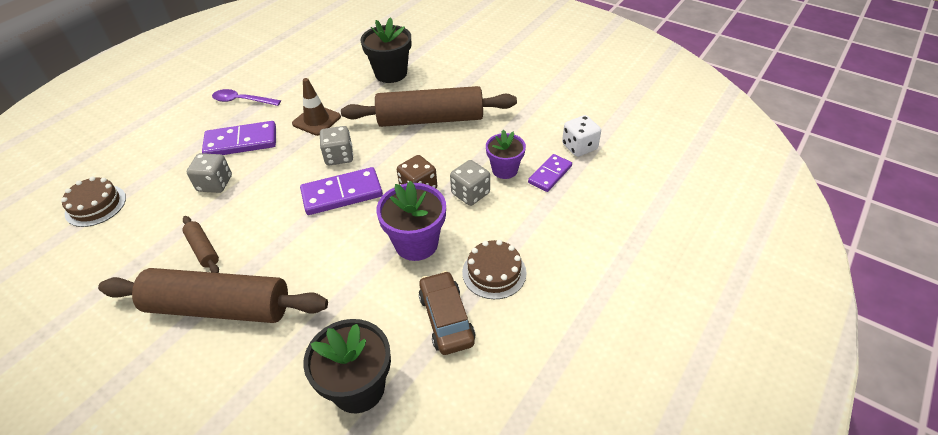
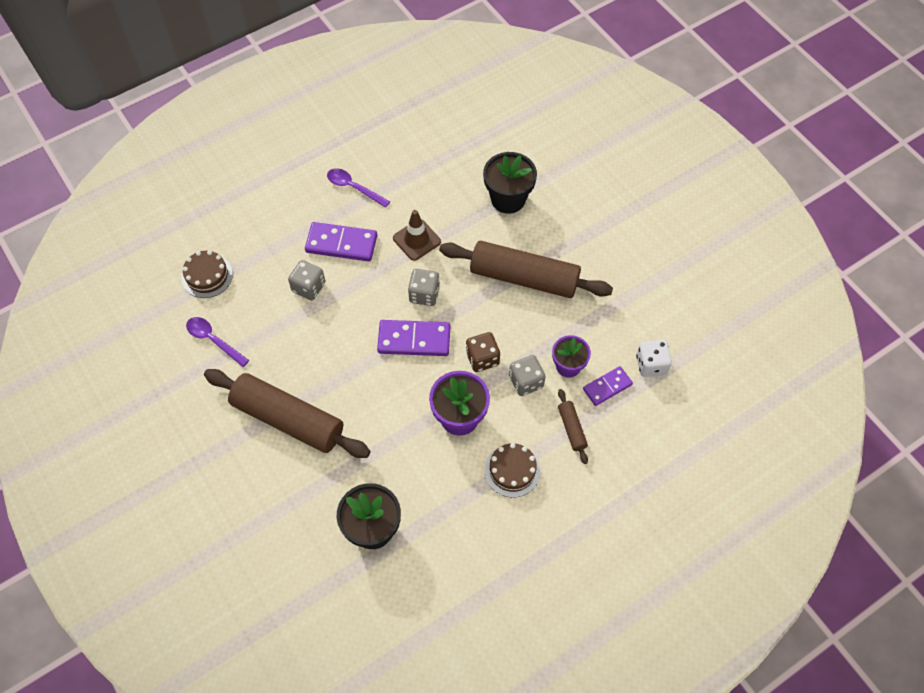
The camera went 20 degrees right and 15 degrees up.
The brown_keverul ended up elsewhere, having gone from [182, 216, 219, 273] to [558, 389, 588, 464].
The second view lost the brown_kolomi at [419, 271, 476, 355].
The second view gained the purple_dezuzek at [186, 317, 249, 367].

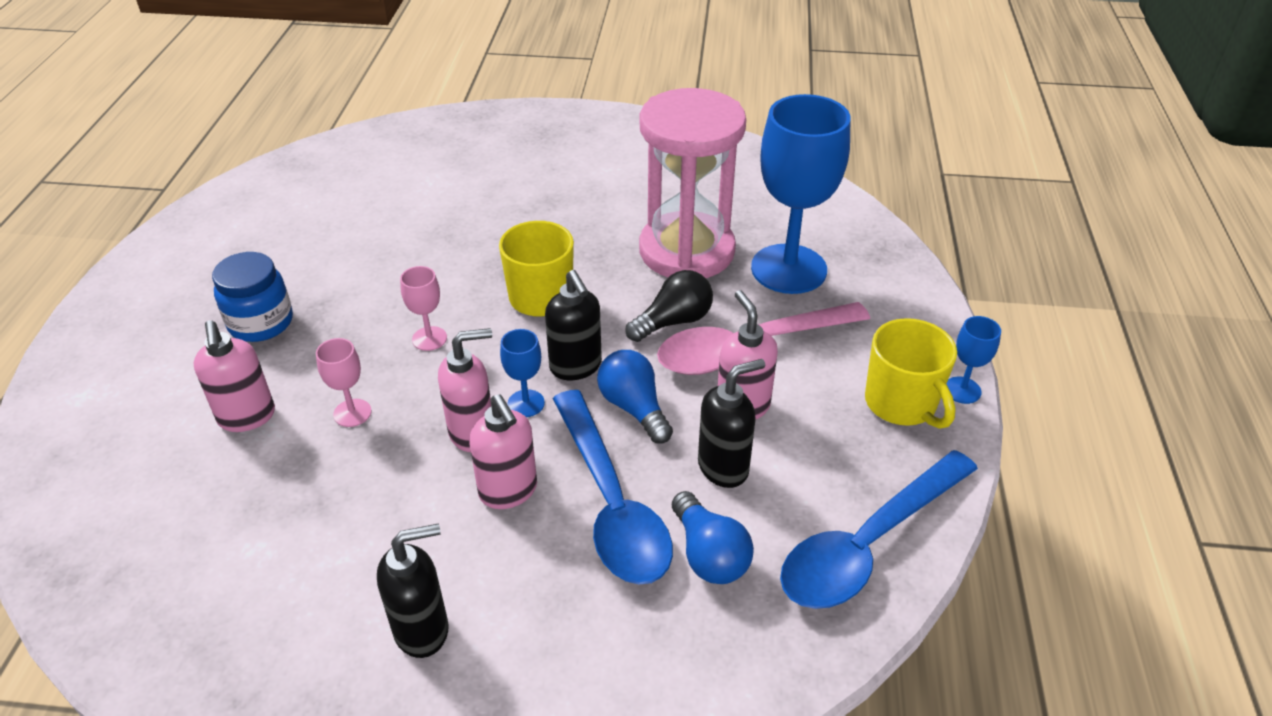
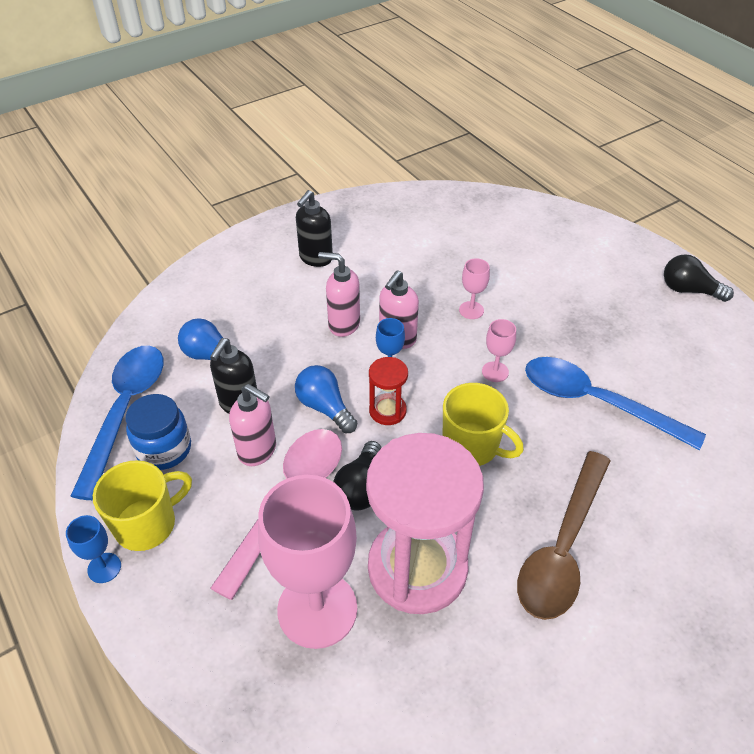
The camera went 140 degrees right and 5 degrees up.
What was the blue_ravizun at [751, 94, 851, 294] turned into the pink_ravizun at [258, 475, 357, 649].
The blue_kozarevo ended up elsewhere, having gone from [212, 252, 293, 342] to [126, 394, 191, 470].
Where the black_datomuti stood at [545, 270, 602, 380], the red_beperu came to stand at [369, 357, 408, 425].
The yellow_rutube at [865, 318, 957, 429] ended up facing another way, 120 degrees clockwise from before.
The second view lost the pink_datomuti at [194, 320, 275, 432].
The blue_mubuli at [597, 350, 673, 444] ended up facing another way, 150 degrees counterclockwise from before.
The blue_dezuzek ended up elsewhere, having gone from [553, 390, 673, 584] to [525, 357, 706, 450].
The second view gained the black_mubuli at [664, 254, 734, 302].
The second view gained the brown_dezuzek at [517, 451, 611, 620].

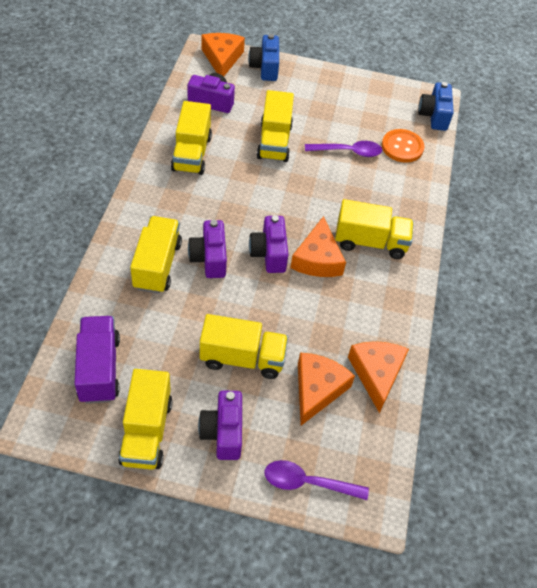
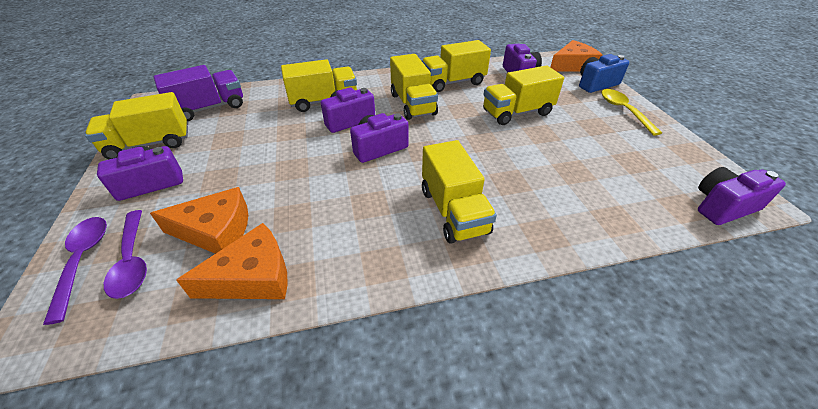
The camera went 70 degrees right and 10 degrees down.
What was the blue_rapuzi at [418, 82, 454, 131] turned into the purple_rapuzi at [698, 167, 786, 225].
The second view lost the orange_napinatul at [382, 129, 424, 163].
The purple_dezuzek ended up elsewhere, having gone from [305, 141, 382, 157] to [104, 210, 147, 299].
The second view lost the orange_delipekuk at [290, 216, 346, 277].
The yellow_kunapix ended up elsewhere, having gone from [200, 314, 288, 379] to [390, 54, 438, 120].
The second view gained the yellow_dezuzek at [601, 89, 662, 136].

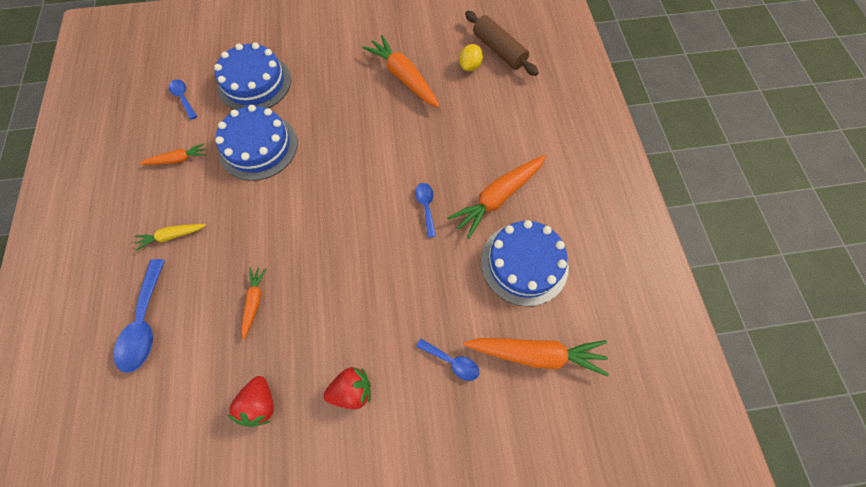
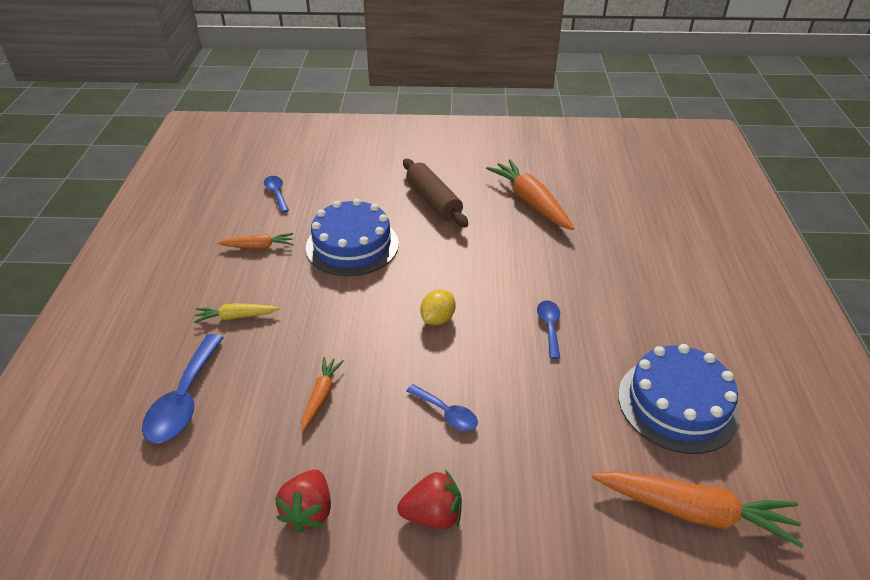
The camera went 10 degrees right and 25 degrees down.
The brown_keverul ended up elsewhere, having gone from [465, 11, 539, 76] to [403, 159, 468, 227].
The second view lost the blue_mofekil at [214, 42, 291, 110].
The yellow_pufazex ended up elsewhere, having gone from [459, 44, 483, 71] to [420, 290, 456, 325].
The second view lost the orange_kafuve at [448, 155, 546, 239].
The blue_dezuzek ended up elsewhere, having gone from [416, 339, 479, 381] to [407, 384, 478, 431].

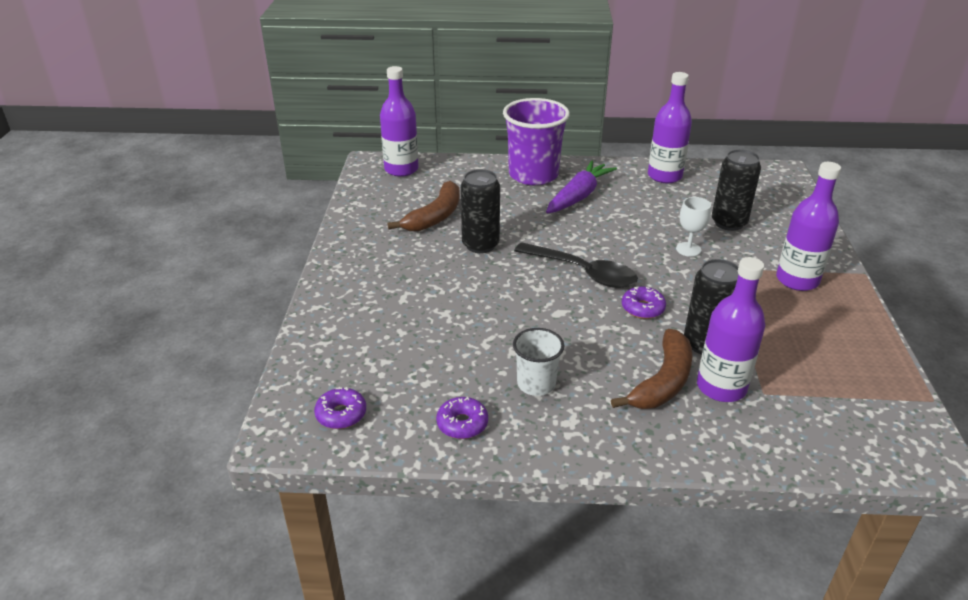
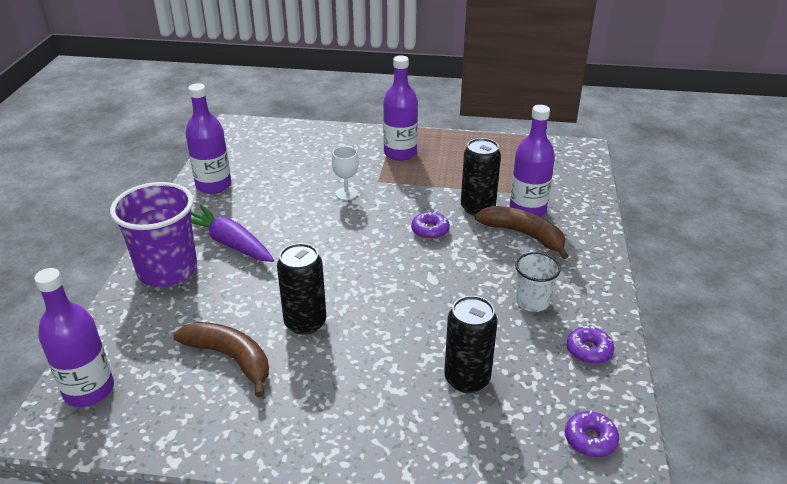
The camera went 85 degrees left and 0 degrees up.
The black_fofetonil ended up elsewhere, having gone from [712, 149, 761, 231] to [444, 296, 498, 393].
The second view lost the black_dezuzek at [514, 242, 638, 288].

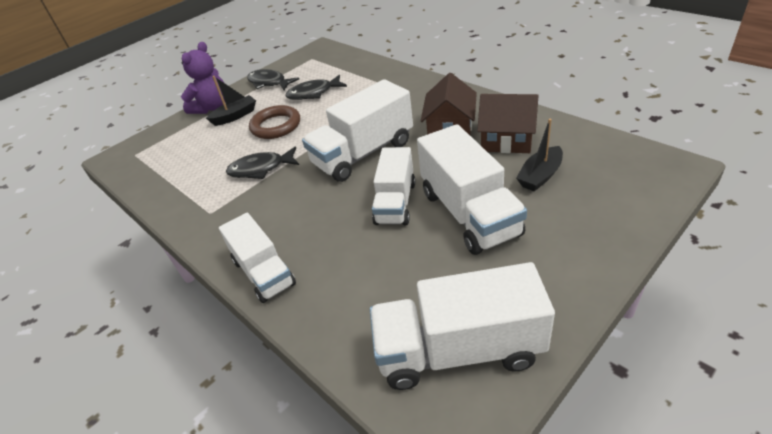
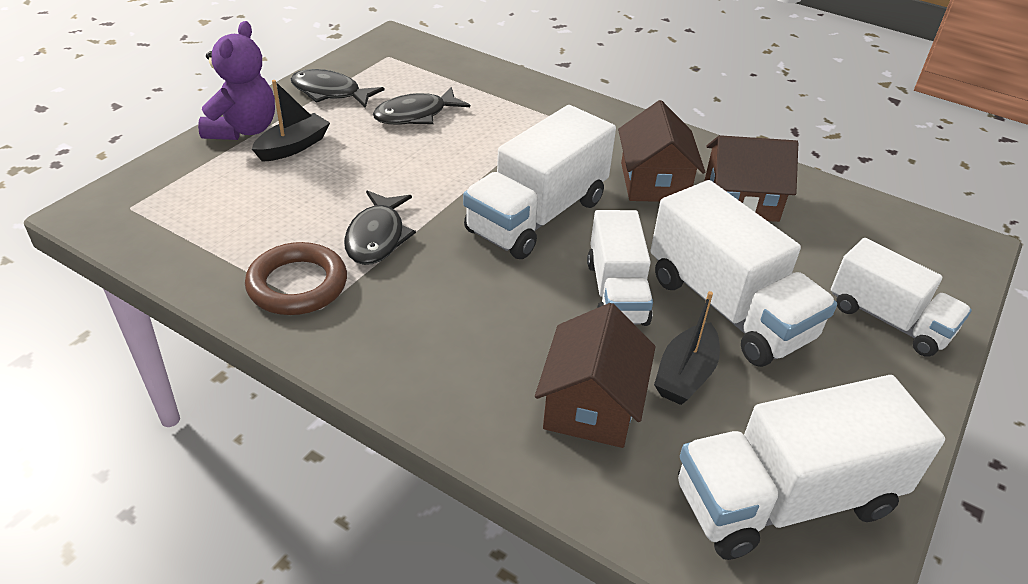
The camera went 20 degrees left and 0 degrees up.
The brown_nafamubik ended up elsewhere, having gone from [249, 105, 300, 139] to [245, 242, 347, 315].
The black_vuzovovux ended up elsewhere, having gone from [516, 119, 563, 191] to [654, 291, 720, 405].
The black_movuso at [226, 147, 299, 179] ended up facing another way, 60 degrees counterclockwise from before.
The white_kunapix ended up elsewhere, having gone from [219, 213, 296, 303] to [831, 238, 972, 357].
The second view gained the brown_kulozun at [535, 303, 655, 448].

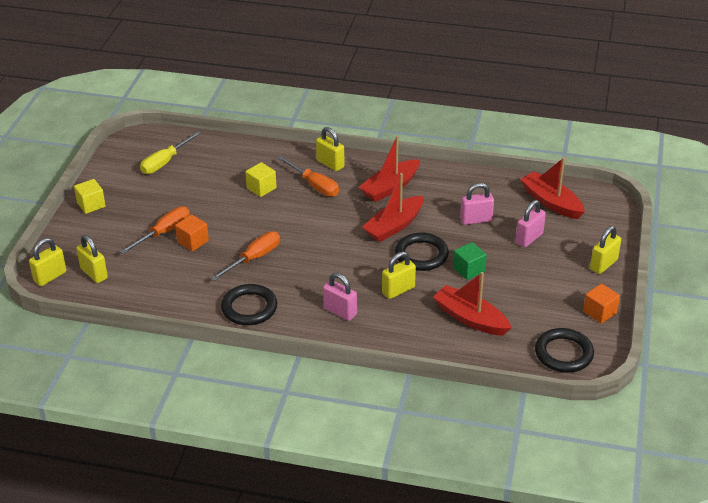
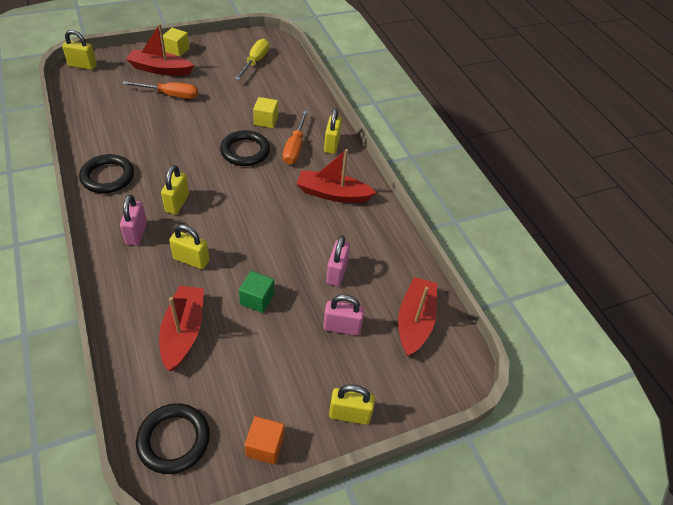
The camera went 50 degrees right and 10 degrees up.
The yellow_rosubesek at [140, 131, 201, 174] ended up facing another way, 105 degrees clockwise from before.
The red_vuzovovux ended up elsewhere, having gone from [362, 173, 424, 242] to [126, 23, 194, 76].
The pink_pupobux at [460, 183, 494, 225] ended up facing another way, 60 degrees clockwise from before.
The second view lost the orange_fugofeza at [175, 214, 209, 251].
The second view lost the orange_rosubesek at [211, 231, 280, 281].
The black_nafamubik ended up elsewhere, having gone from [395, 233, 449, 271] to [220, 130, 270, 166].
The yellow_pupobux ended up elsewhere, having gone from [76, 235, 108, 283] to [161, 165, 189, 214].

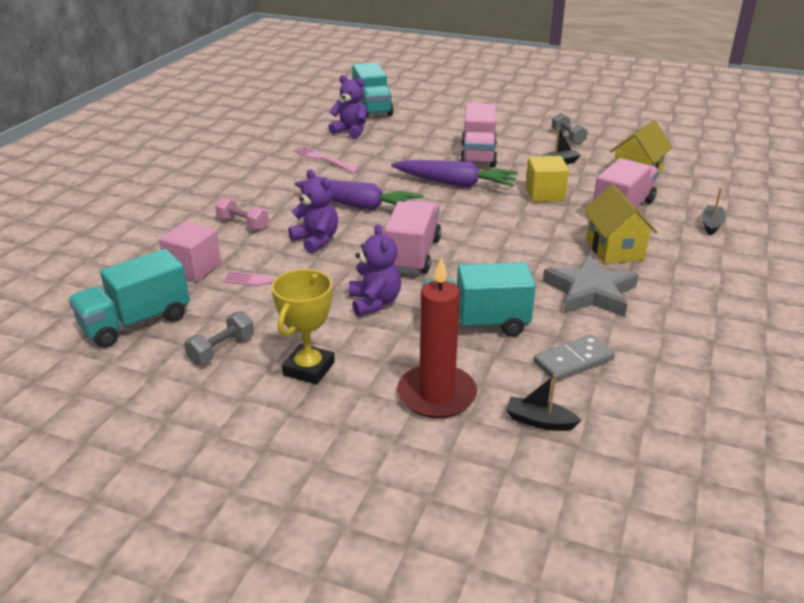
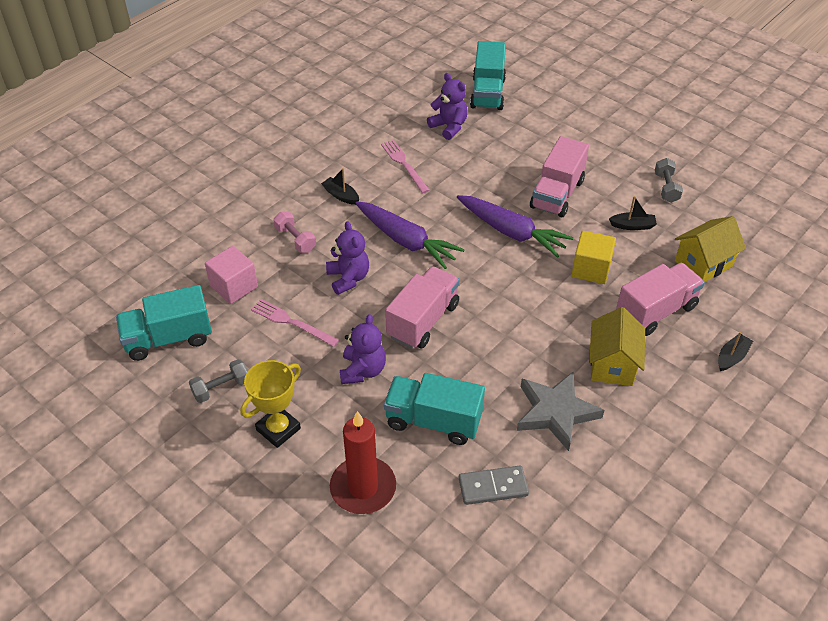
The camera went 20 degrees right and 15 degrees up.
The black_vuzovovux ended up elsewhere, having gone from [506, 375, 582, 431] to [321, 168, 359, 205].

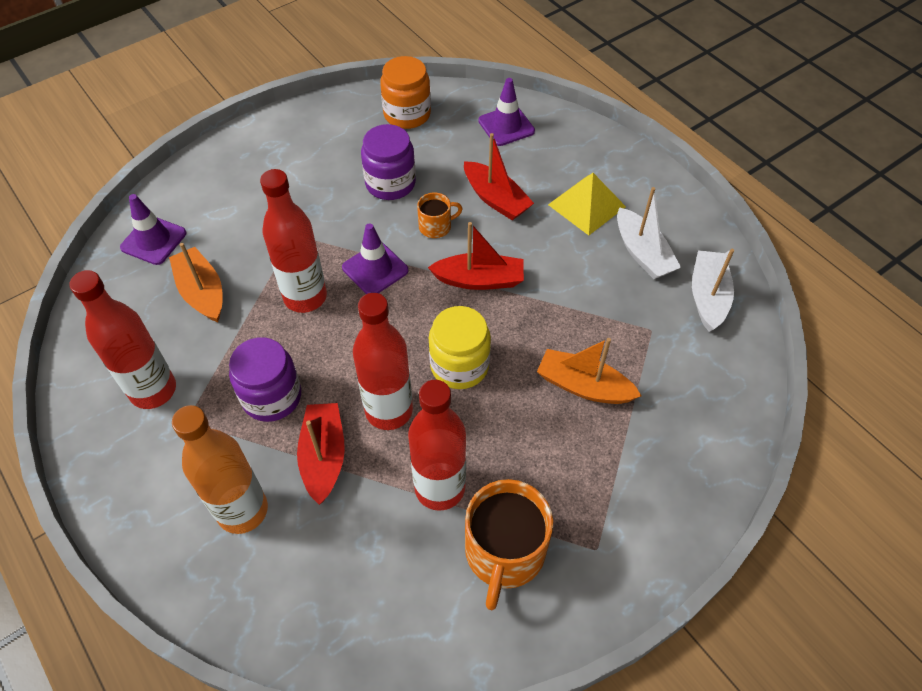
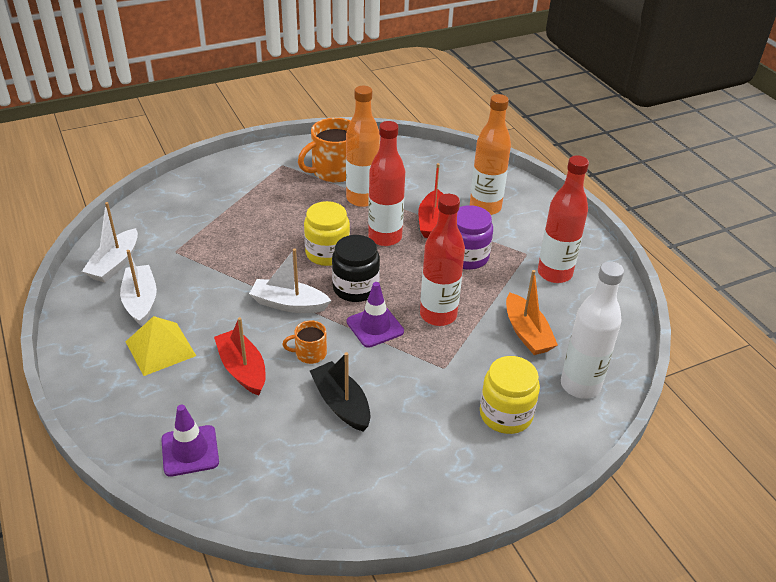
The camera went 170 degrees left and 15 degrees down.
The second view lost the orange_kozarevo at [380, 56, 431, 129].
Where the purple_kozarevo stood at [361, 124, 416, 200], the black_vuzovovux came to stand at [310, 352, 371, 431].
Where the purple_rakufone stood at [120, 194, 186, 265], the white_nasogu came to stand at [561, 261, 624, 399].
What was the red_vuzovovux at [428, 222, 524, 290] turned into the white_vuzovovux at [249, 249, 332, 313].
The second view lost the orange_vuzovovux at [537, 338, 642, 404].
What was the red_nasogu at [408, 380, 466, 511] turned into the orange_nasogu at [346, 86, 380, 207].
The orange_rutube at [465, 479, 553, 610] ended up facing another way, 150 degrees counterclockwise from before.
The second view gained the black_kozarevo at [332, 235, 380, 302].
The second view gained the yellow_kozarevo at [480, 356, 540, 434].

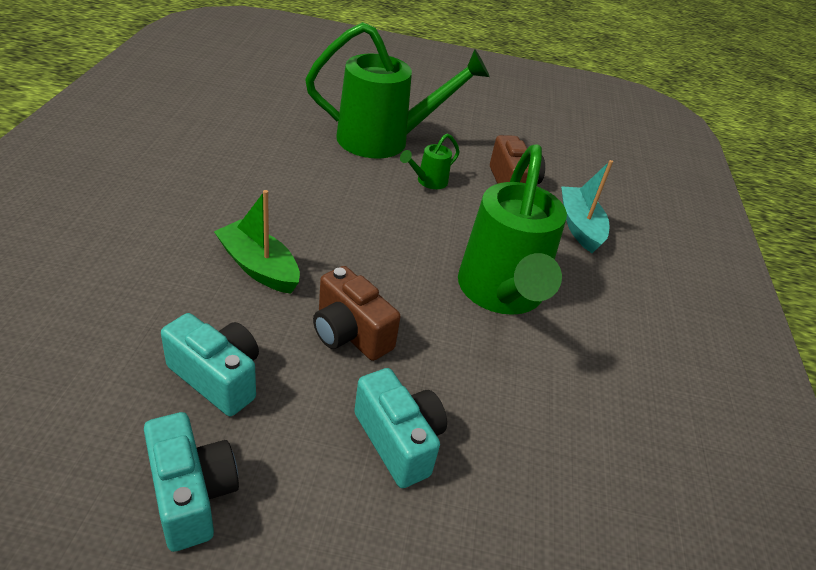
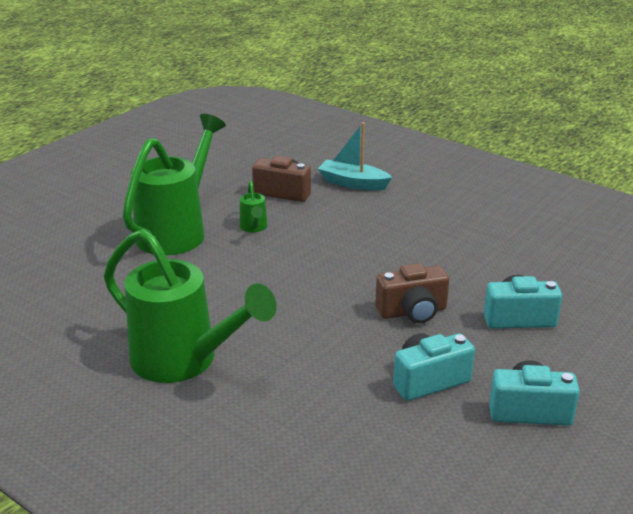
The camera went 55 degrees left and 10 degrees down.
The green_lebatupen ended up elsewhere, having gone from [458, 144, 567, 315] to [104, 229, 277, 383].
The second view lost the green_vuzovovux at [214, 190, 300, 294].

